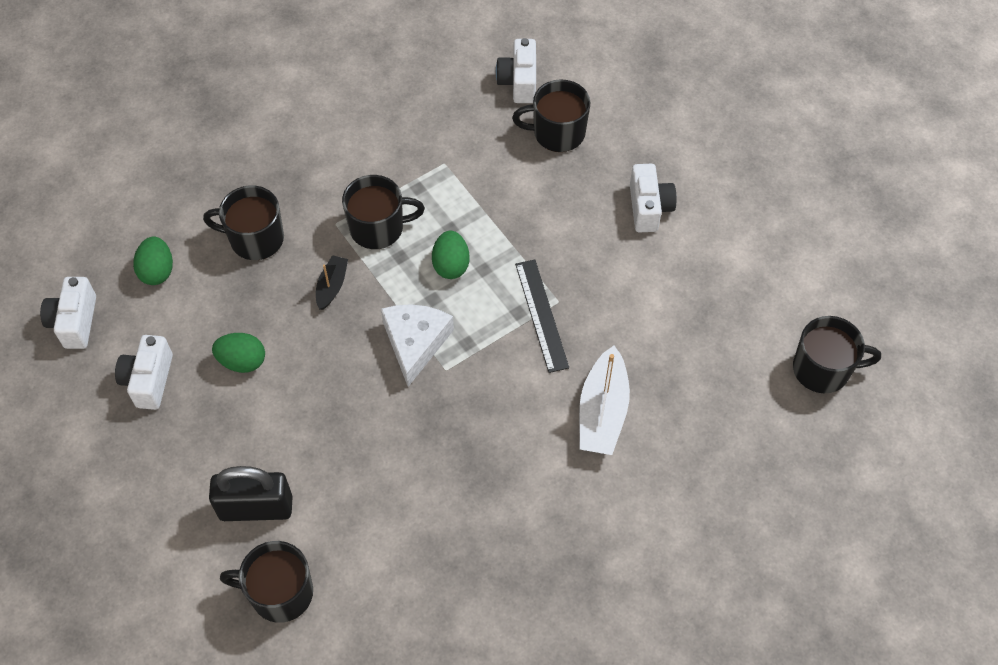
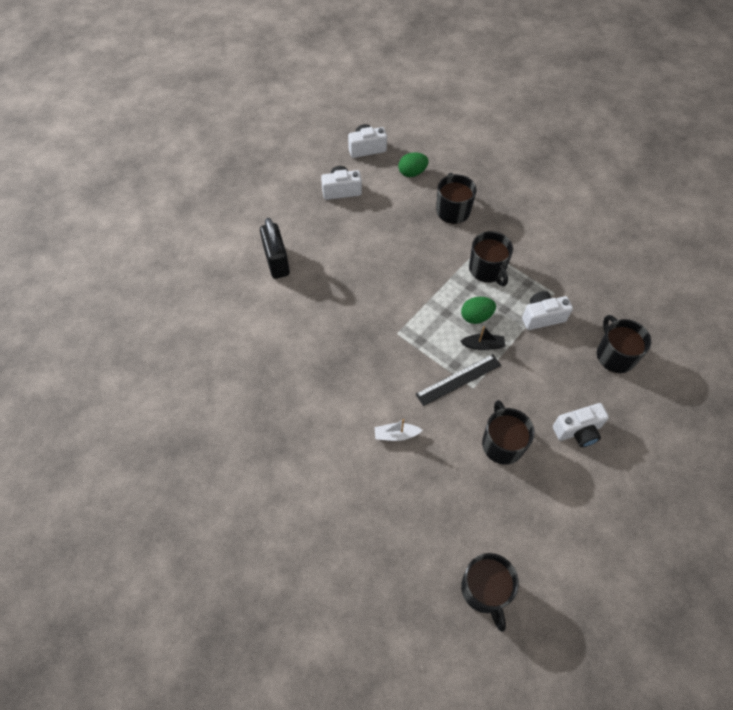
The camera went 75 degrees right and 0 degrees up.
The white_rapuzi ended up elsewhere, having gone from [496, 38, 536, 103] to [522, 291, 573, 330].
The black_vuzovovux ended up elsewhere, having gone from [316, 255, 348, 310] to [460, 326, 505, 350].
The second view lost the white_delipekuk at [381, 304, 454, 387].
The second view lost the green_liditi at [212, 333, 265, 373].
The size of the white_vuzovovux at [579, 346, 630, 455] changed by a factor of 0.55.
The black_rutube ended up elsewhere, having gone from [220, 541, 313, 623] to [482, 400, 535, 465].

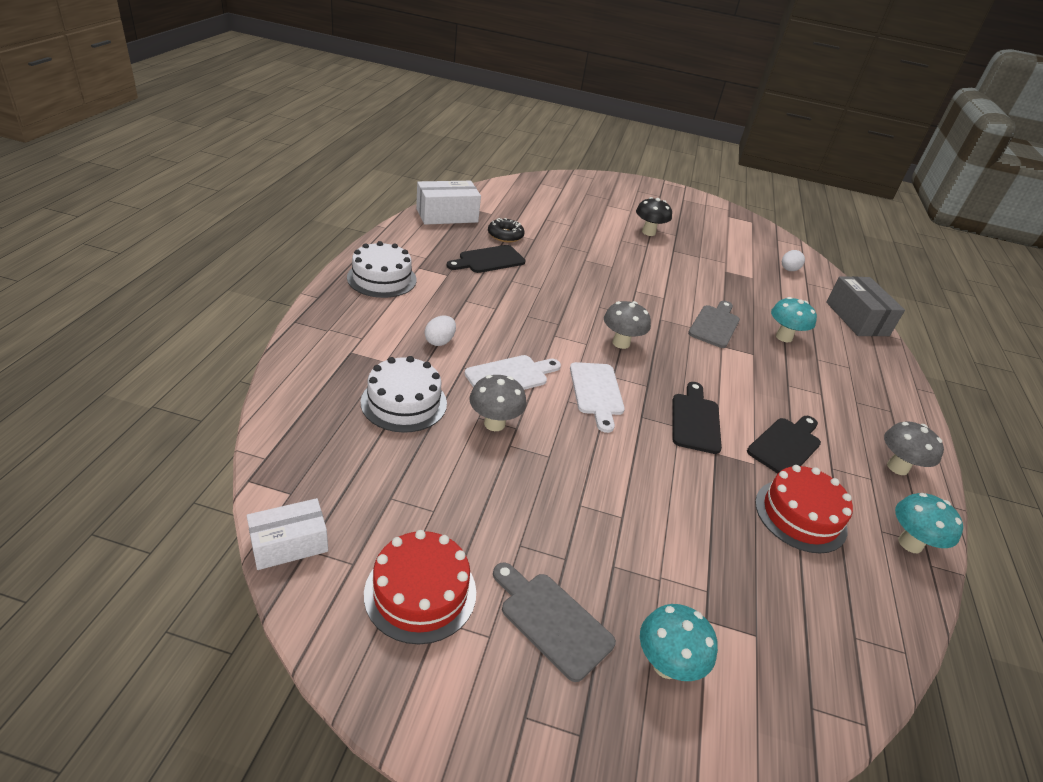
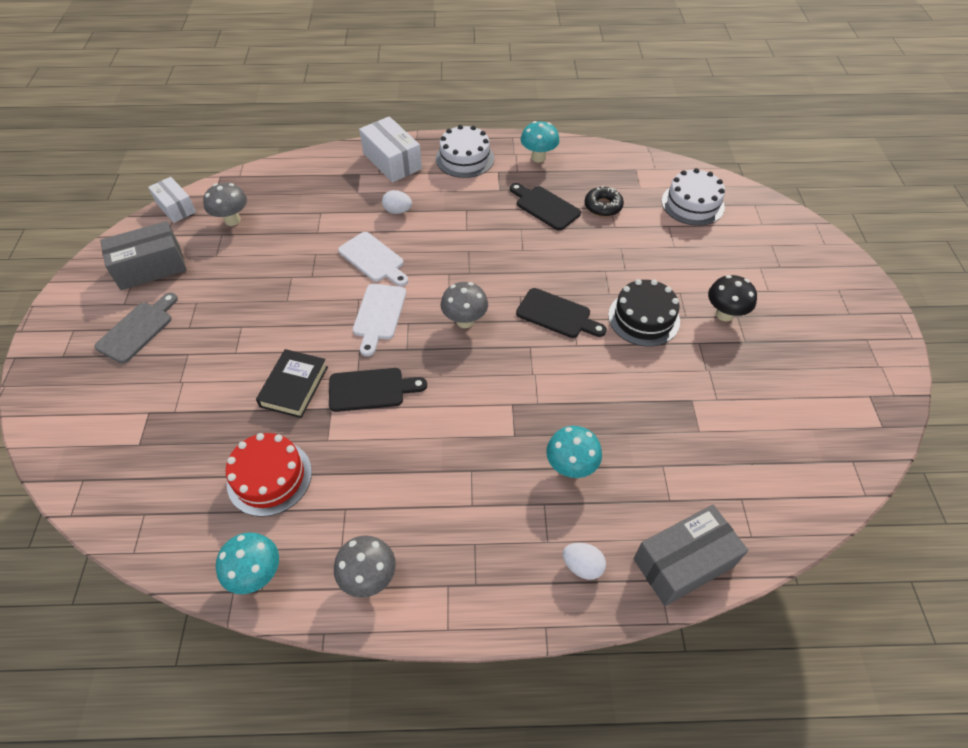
The camera went 80 degrees right and 15 degrees up.
The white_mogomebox ended up elsewhere, having gone from [416, 181, 481, 225] to [359, 116, 422, 183].
The white_liditi ended up elsewhere, having gone from [782, 250, 805, 271] to [563, 543, 606, 580].
The second view lost the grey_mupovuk at [688, 301, 740, 348].
The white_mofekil ended up elsewhere, having gone from [361, 356, 447, 433] to [662, 168, 725, 226].
The white_mupovuk at [570, 362, 625, 433] ended up facing another way, 60 degrees counterclockwise from before.
The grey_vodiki ended up elsewhere, having gone from [469, 375, 527, 431] to [203, 183, 247, 226].
The black_mupovuk ended up elsewhere, having gone from [747, 416, 821, 474] to [516, 288, 607, 338].
Where the red_mofekil stood at [364, 530, 476, 644], the grey_mogomebox came to stand at [100, 221, 187, 290].
The turquoise_vodiki ended up elsewhere, having gone from [640, 604, 718, 681] to [520, 121, 560, 163].
The second view gained the black_mofekil at [608, 279, 680, 346].
The second view gained the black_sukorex at [256, 349, 328, 418].

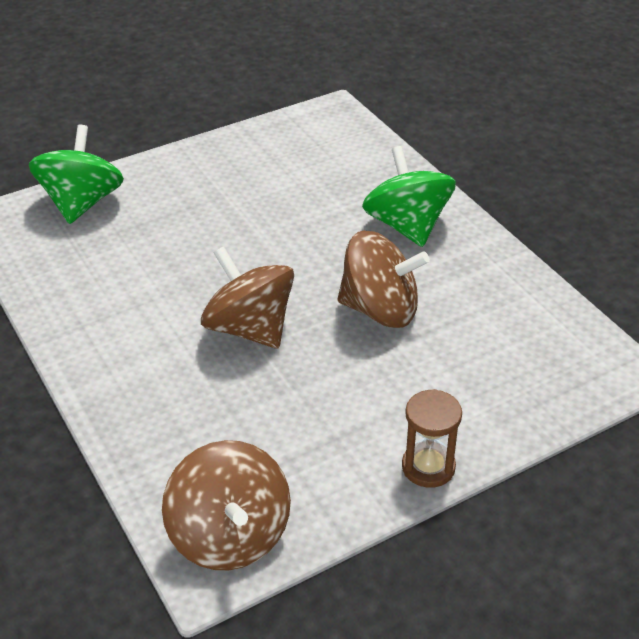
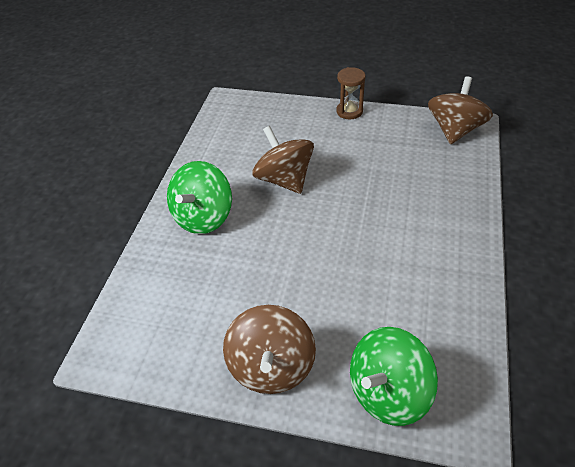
The camera went 135 degrees left and 5 degrees up.
The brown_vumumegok ended up elsewhere, having gone from [201, 246, 294, 349] to [223, 305, 316, 394].

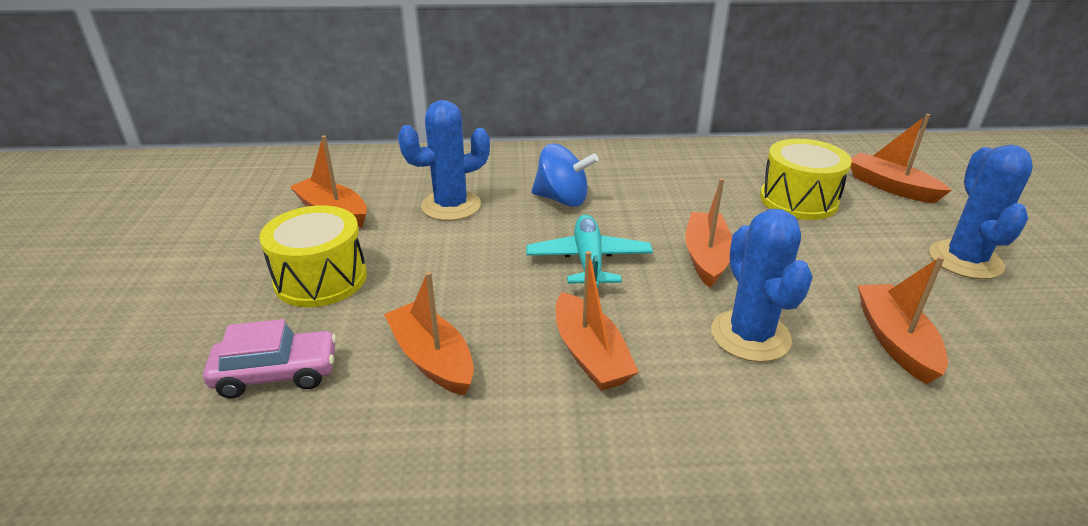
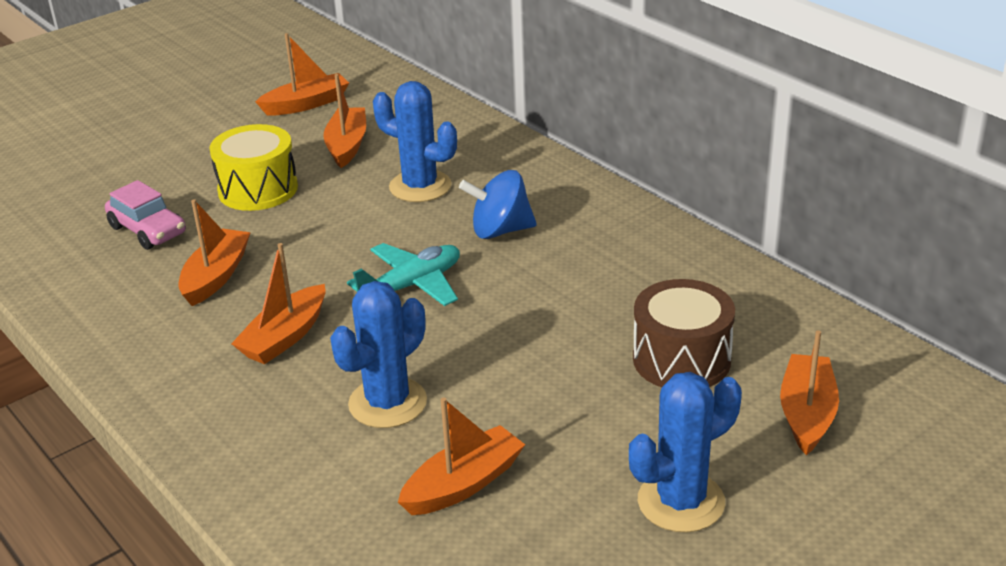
The camera went 55 degrees right and 0 degrees up.
What was the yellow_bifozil at [760, 139, 852, 220] turned into the brown_bifozil at [633, 279, 735, 387].
The blue_vumumegok at [532, 144, 599, 207] ended up facing another way, 105 degrees clockwise from before.
The orange_vuzovovux ended up elsewhere, having gone from [685, 178, 732, 288] to [255, 33, 349, 115].

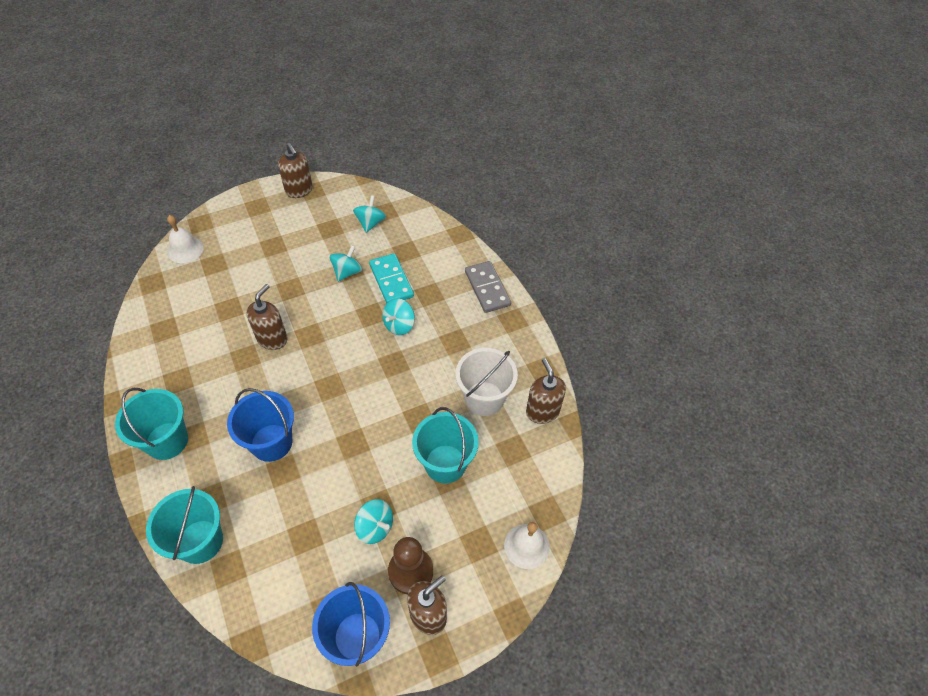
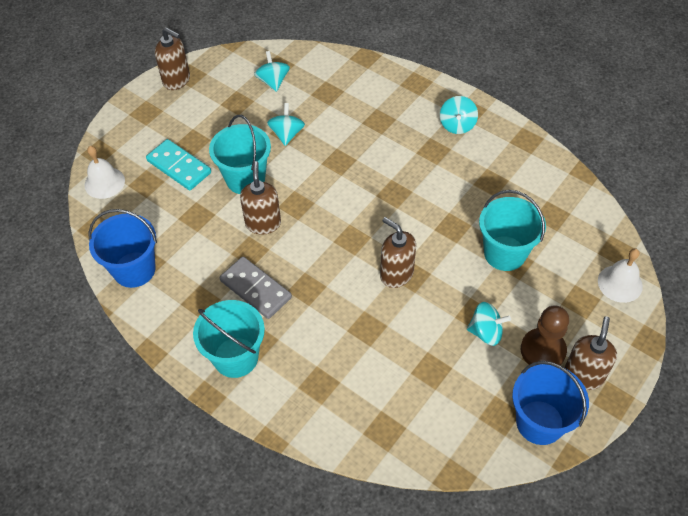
The camera went 25 degrees left and 0 degrees up.
The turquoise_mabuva ended up elsewhere, having gone from [369, 253, 414, 304] to [146, 139, 211, 190].
The grey_mabuva ended up elsewhere, having gone from [465, 261, 511, 313] to [220, 257, 292, 319].
The turquoise_vumumegok ended up elsewhere, having gone from [382, 298, 415, 335] to [440, 96, 478, 134].
The second view lost the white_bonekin at [456, 348, 518, 416].
The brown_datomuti ended up elsewhere, having gone from [526, 358, 566, 424] to [380, 217, 416, 288].
The blue_bonekin ended up elsewhere, having gone from [227, 388, 294, 462] to [88, 209, 157, 288].
The turquoise_bonekin ended up elsewhere, having gone from [146, 486, 223, 564] to [209, 115, 271, 194].

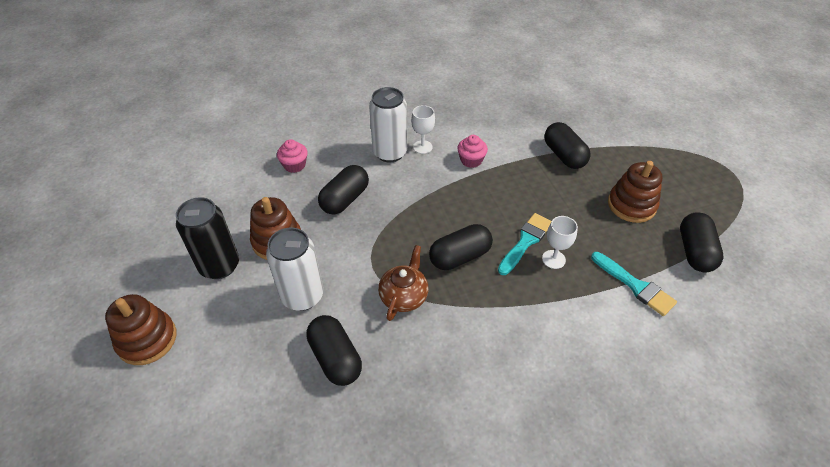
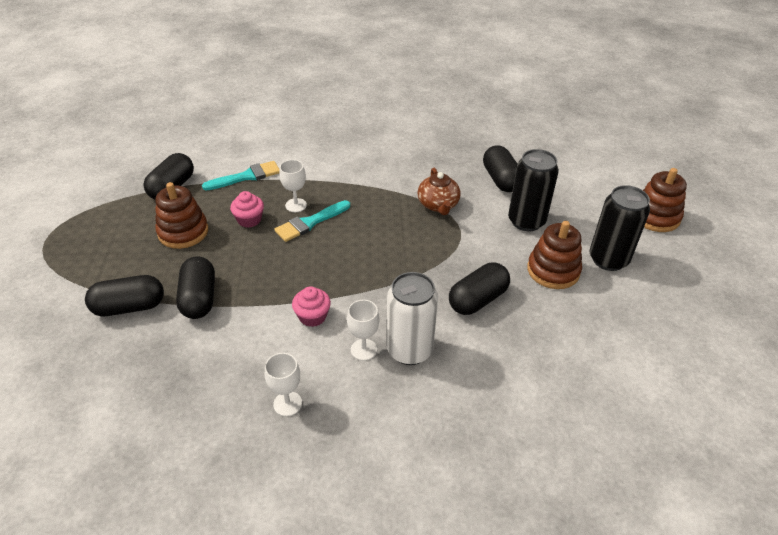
The camera went 165 degrees left and 5 degrees down.
The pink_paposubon ended up elsewhere, having gone from [277, 139, 308, 173] to [230, 191, 264, 228].
The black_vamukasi ended up elsewhere, having gone from [429, 224, 493, 270] to [85, 275, 164, 316].
What was the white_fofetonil at [266, 228, 323, 311] turned into the black_fofetonil at [508, 149, 559, 231].
The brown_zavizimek at [378, 245, 428, 321] ended up facing another way, 45 degrees counterclockwise from before.
The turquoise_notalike at [591, 252, 677, 316] ended up facing another way, 90 degrees clockwise from before.
The second view gained the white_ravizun at [265, 353, 302, 416].

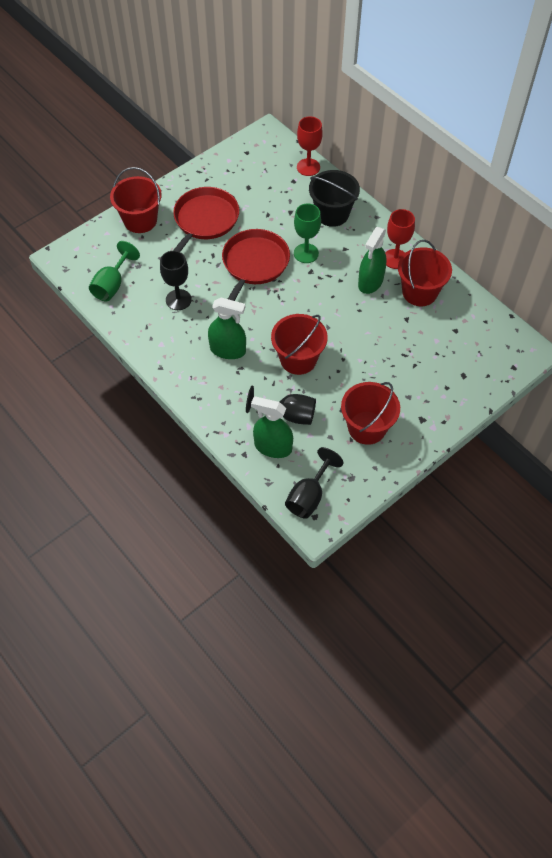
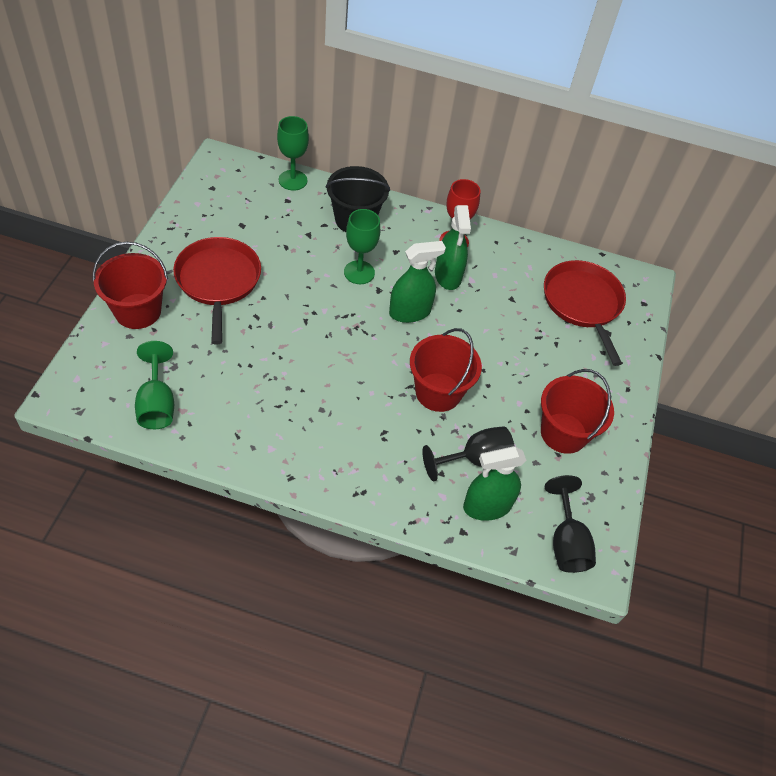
The camera went 40 degrees left and 5 degrees down.
What was the red_ravizun at [297, 116, 323, 176] turned into the green_ravizun at [277, 116, 309, 190].
The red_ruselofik ended up elsewhere, having gone from [222, 229, 290, 301] to [544, 260, 626, 366].
The second view lost the red_bonekin at [398, 240, 452, 306].
The second view lost the black_ravizun at [160, 251, 192, 310].
The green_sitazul ended up elsewhere, having gone from [208, 298, 246, 359] to [389, 241, 446, 323].

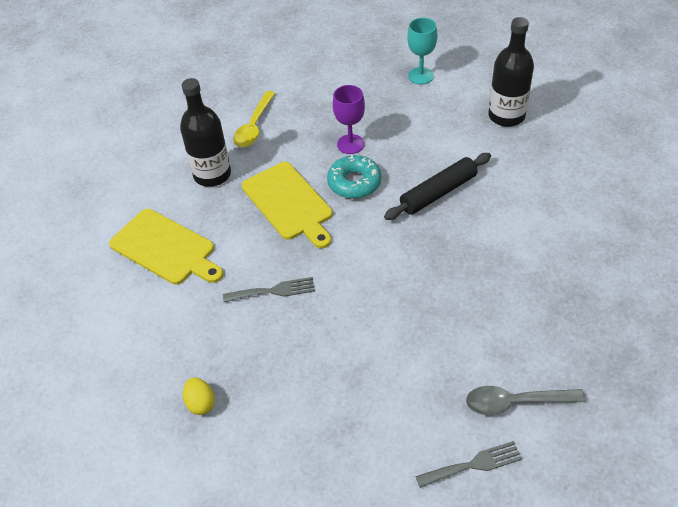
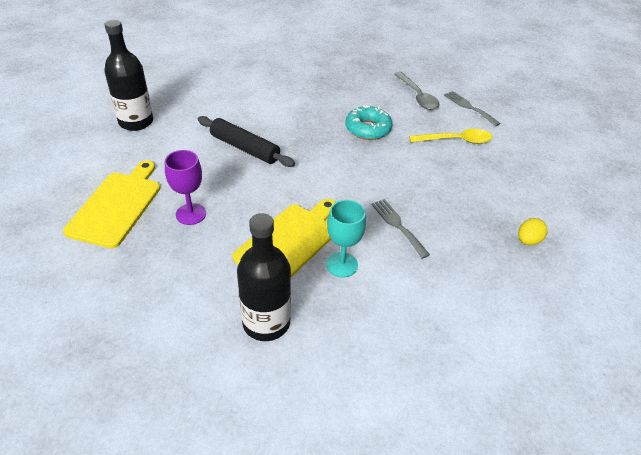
The camera went 115 degrees left and 5 degrees down.
The turquoise_ravizun ended up elsewhere, having gone from [407, 18, 437, 84] to [326, 200, 366, 277].
The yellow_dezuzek ended up elsewhere, having gone from [233, 91, 275, 147] to [409, 129, 493, 144].
The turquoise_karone ended up elsewhere, having gone from [327, 155, 382, 199] to [346, 105, 392, 140].
The yellow_mupovuk ended up elsewhere, having gone from [109, 209, 223, 285] to [63, 160, 160, 248].

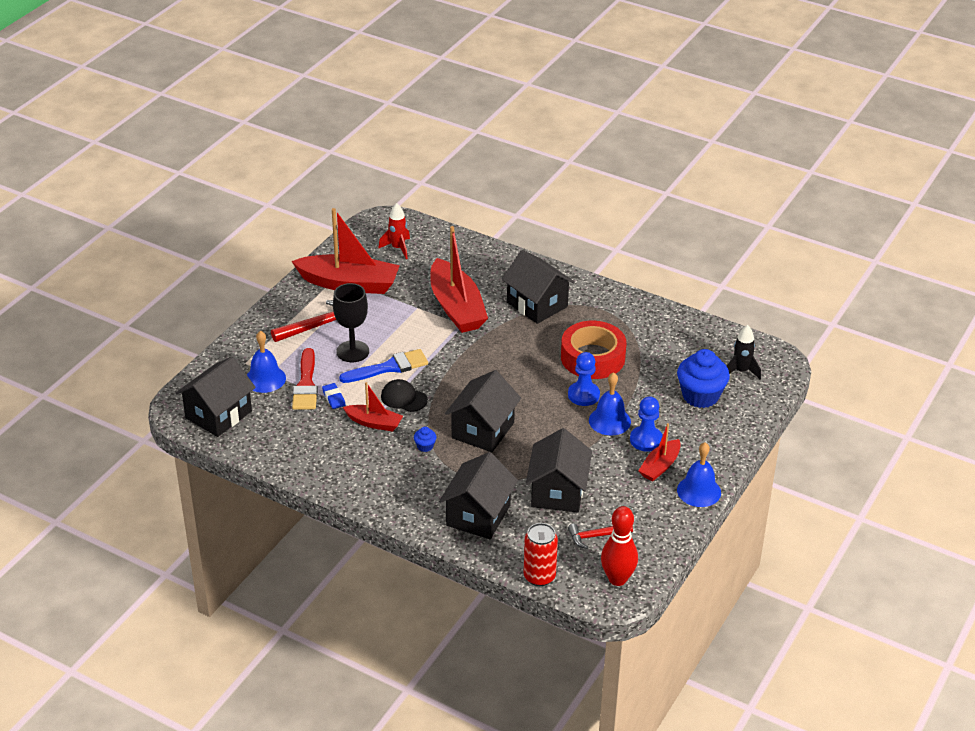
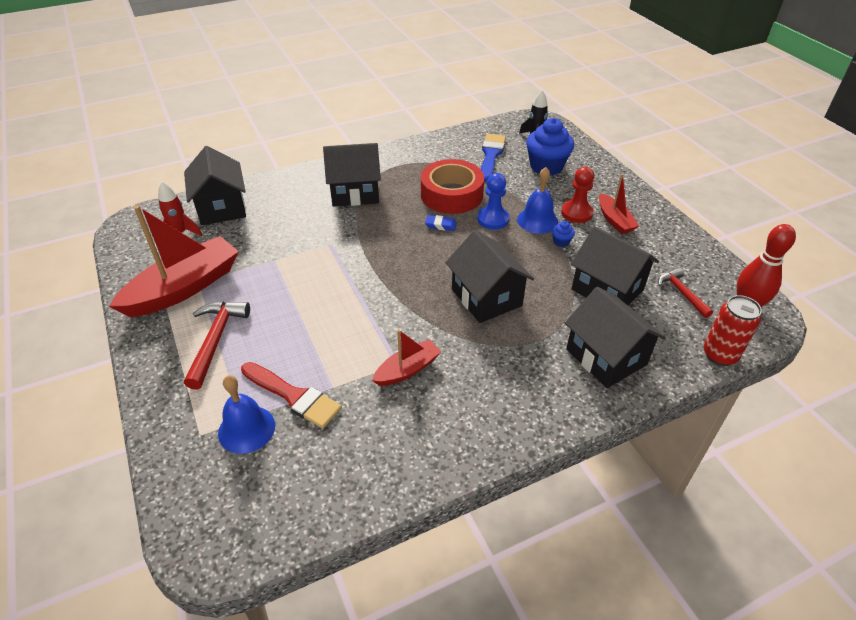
The camera went 55 degrees left and 5 degrees up.
The second view lost the red_vuzovovux at [430, 226, 488, 333].
The second view lost the black_ravizun at [333, 283, 369, 362].
The blue_notalike ended up elsewhere, having gone from [339, 349, 428, 383] to [481, 134, 506, 182].
The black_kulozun ended up elsewhere, having gone from [176, 356, 256, 437] to [184, 146, 246, 225].
The second view lost the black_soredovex at [381, 379, 428, 412].
The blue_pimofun ended up elsewhere, having gone from [322, 383, 346, 409] to [425, 215, 457, 231].
What was the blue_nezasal at [630, 396, 663, 452] turned into the red_nezasal at [561, 167, 594, 223].
The blue_paposubon ended up elsewhere, having gone from [414, 427, 437, 452] to [552, 221, 575, 247].
The second view lost the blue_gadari at [677, 442, 721, 507].
The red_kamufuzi at [568, 523, 633, 549] ended up facing another way, 135 degrees clockwise from before.

